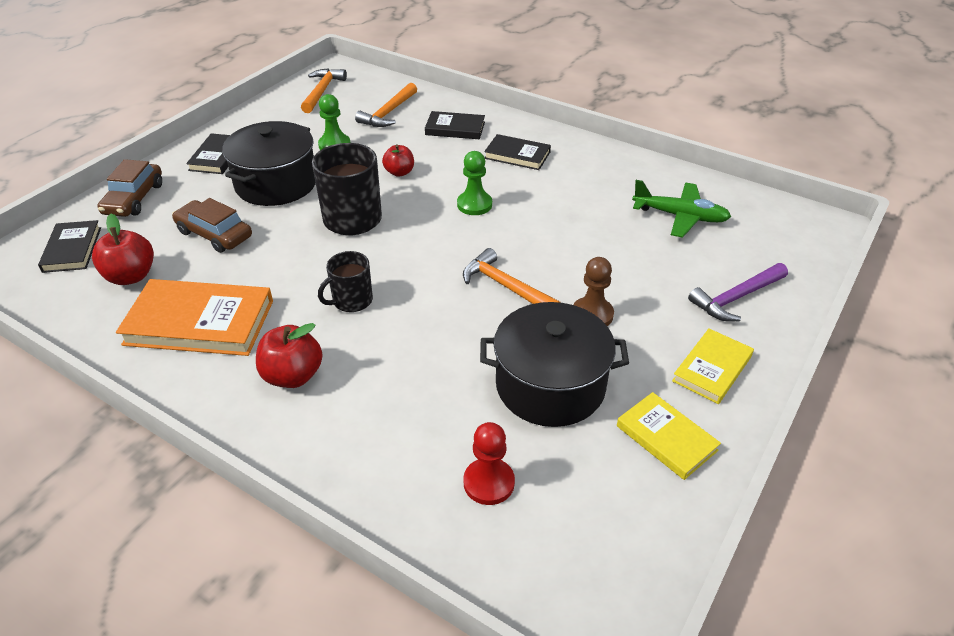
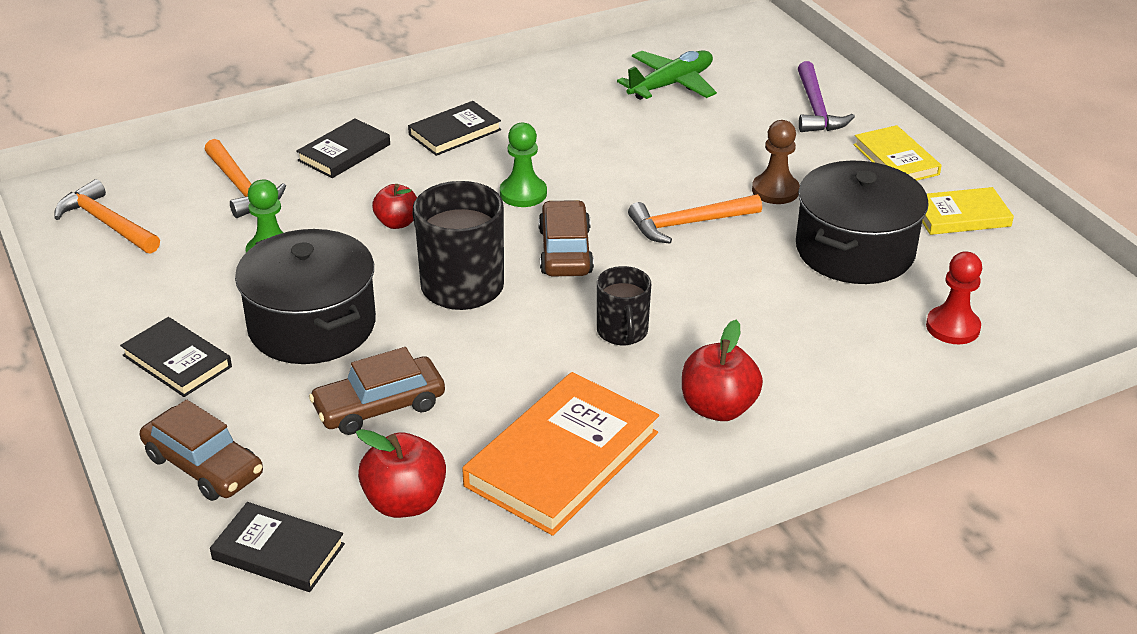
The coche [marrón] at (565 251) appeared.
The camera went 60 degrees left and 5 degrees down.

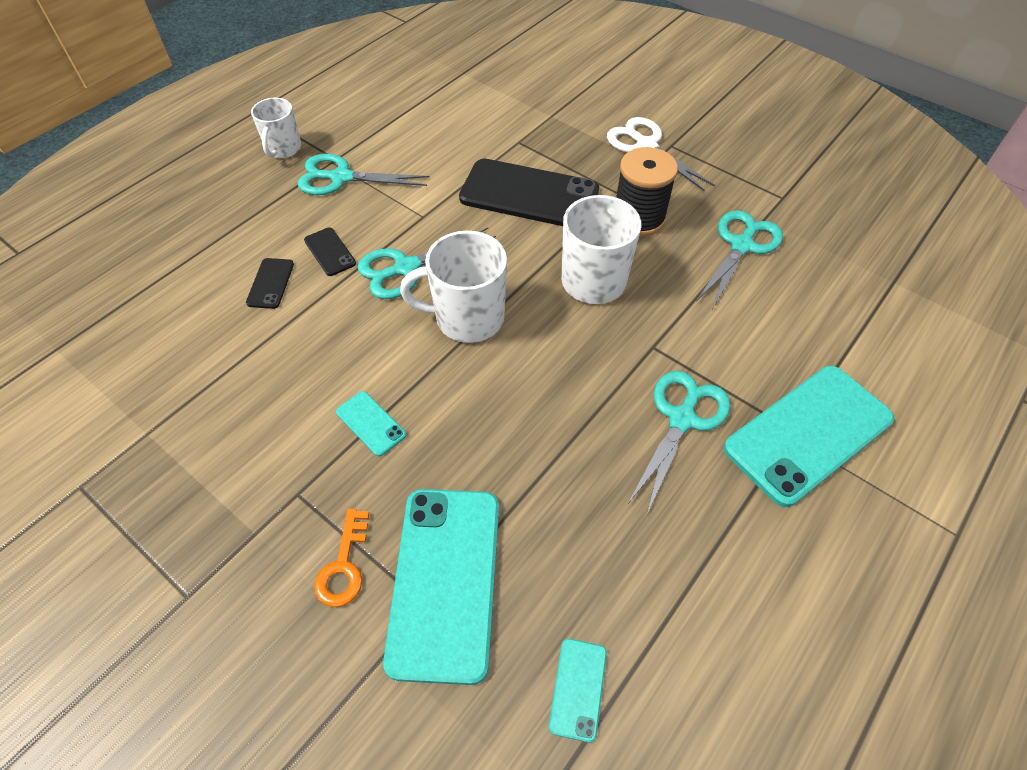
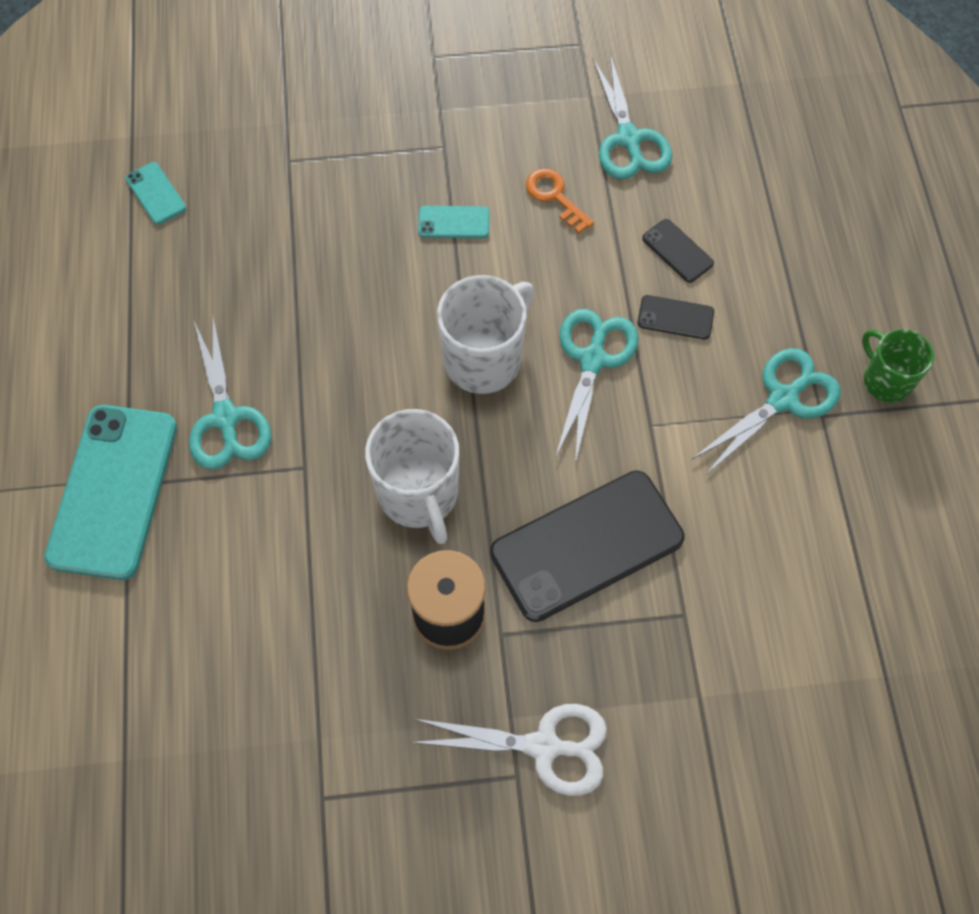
The taza [blanco] at (283 149) became the taza [verde] at (885 380).
The llave [naranja] moved from (344 565) to (555 197).
The móvil [turquesa] at (445 581) disappeared.
The tijeras [turquesa] moved from (741 246) to (628 139).
The camera went 135 degrees right and 10 degrees up.

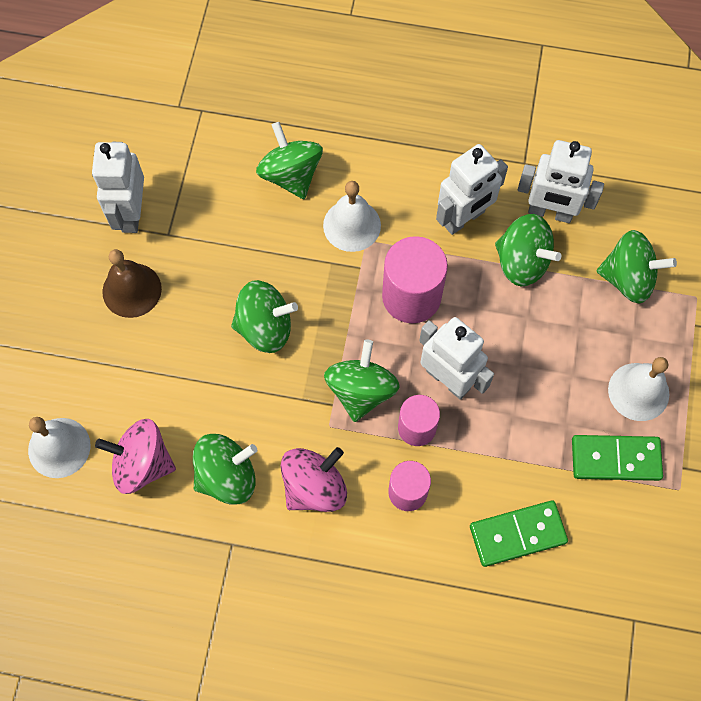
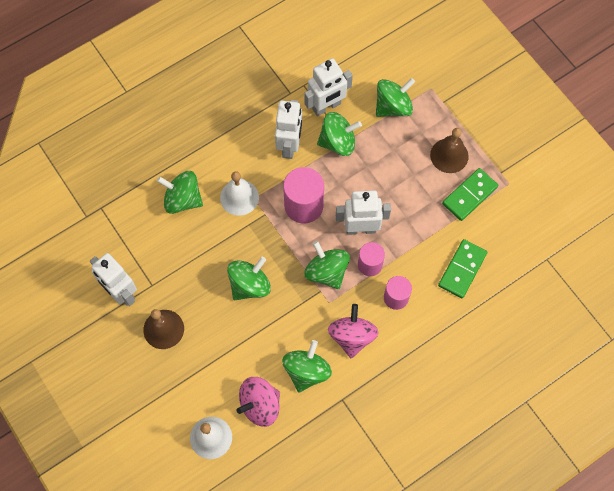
The campana [blanco] at (638 391) became the campana [marrón] at (449 155).
The camera went 45 degrees left and 0 degrees up.

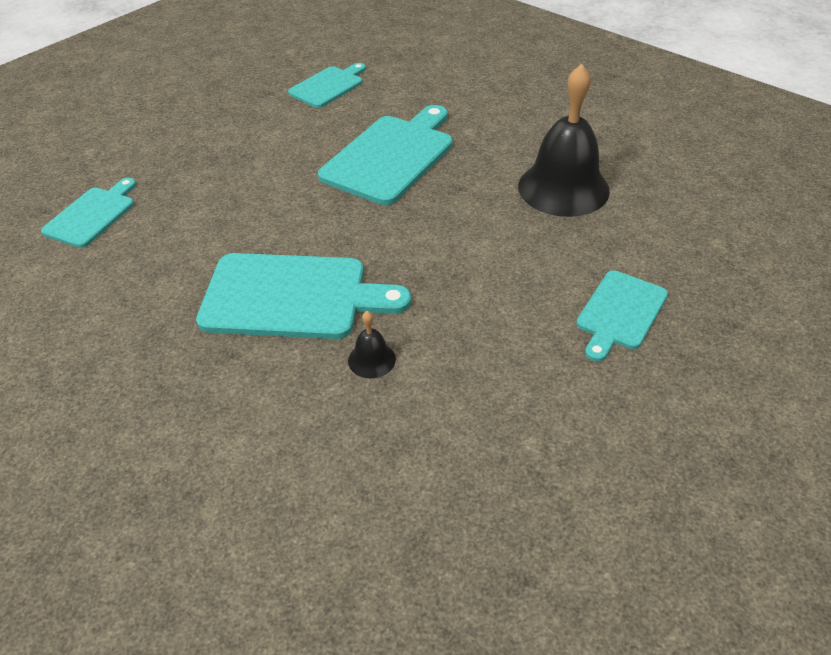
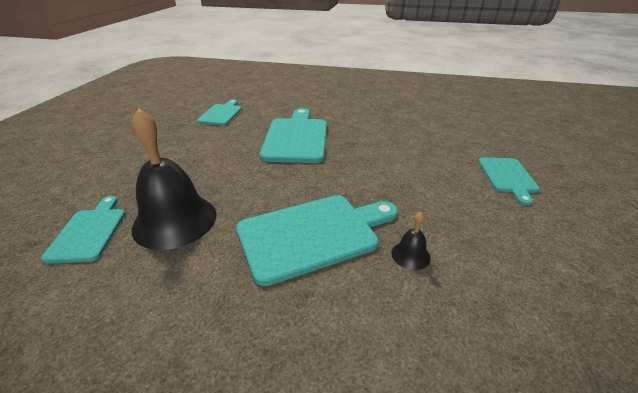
The campana [negro] moved from (563 188) to (175 220).
The camera went 30 degrees left and 10 degrees down.

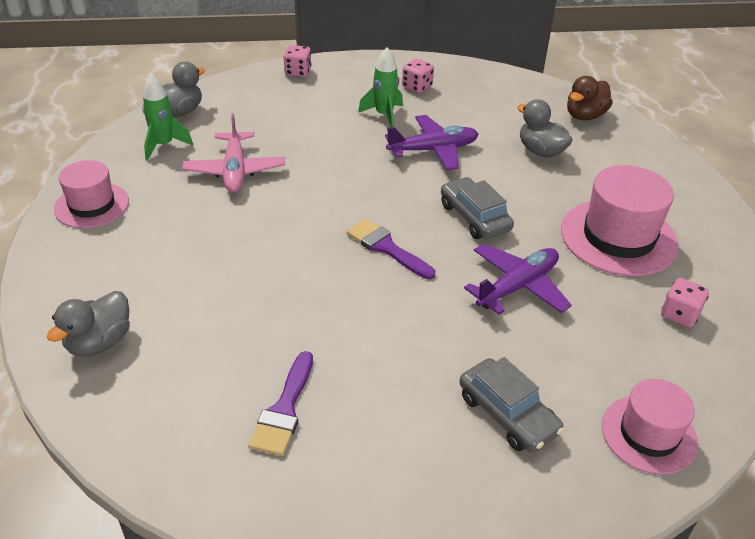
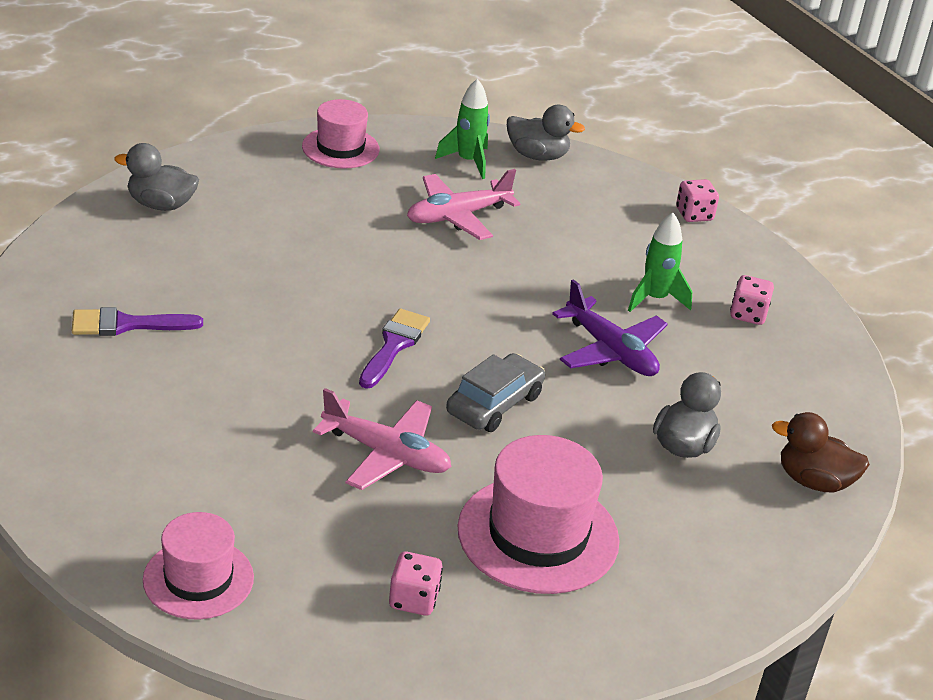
The coche [gris] at (507 414) disappeared.
The avión [morado] at (517 287) became the avión [rosa] at (386 454).
The camera went 65 degrees right and 5 degrees down.

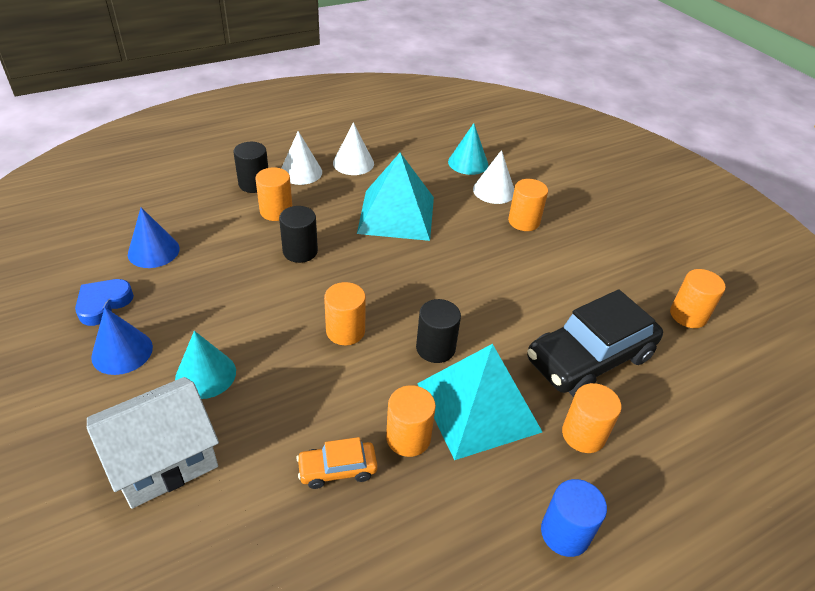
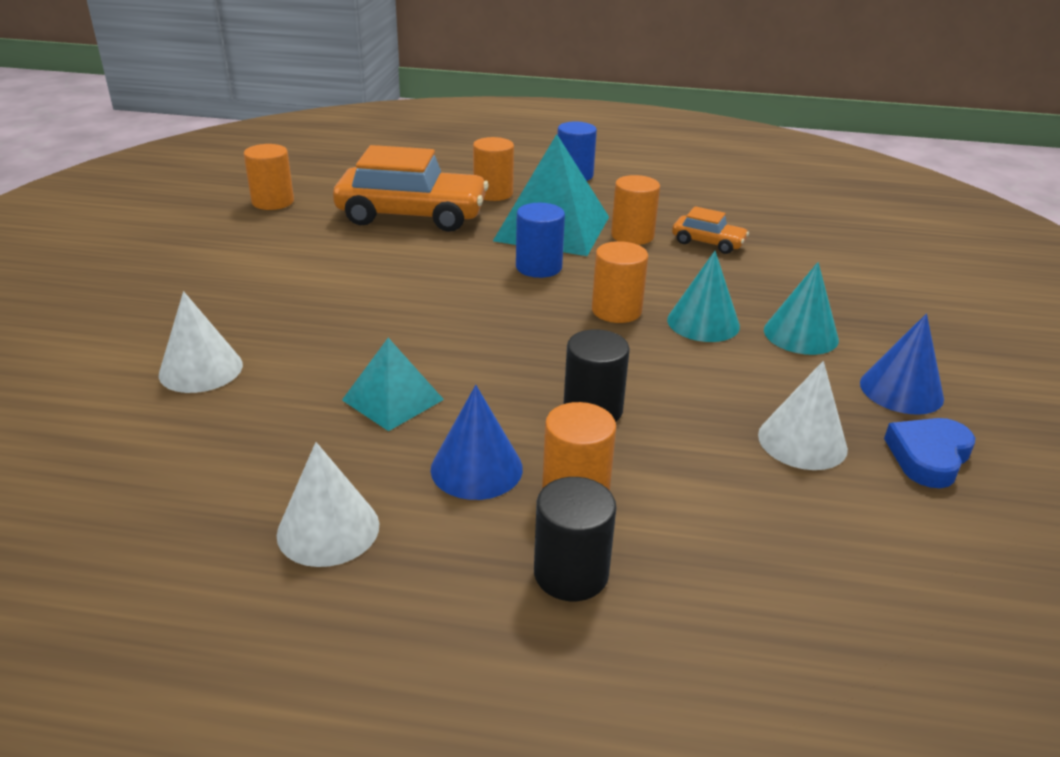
The corazón [azul] at (103 304) turned 150 degrees clockwise.
The casa [blanco] at (163 459) disappeared.
The cono [azul] moved from (153 251) to (476 468).
The cono [blanco] moved from (301 172) to (802 441).
The pirámide [turquesa] at (396 214) changed to 0.55 times the size.
The cilindro [negro] at (435 348) became the cilindro [azul] at (538 267).
The cono [turquesa] moved from (468 163) to (703 322).
The cilindro [naranja] at (524 221) disappeared.
The coche [negro] at (589 358) became the coche [naranja] at (412 215).
The camera went 140 degrees left and 10 degrees down.

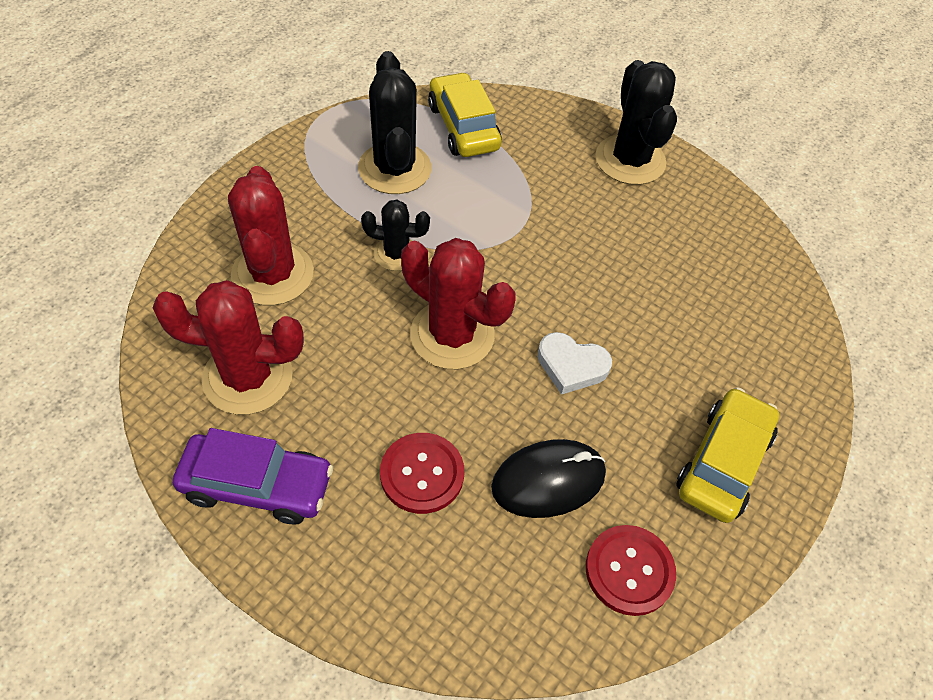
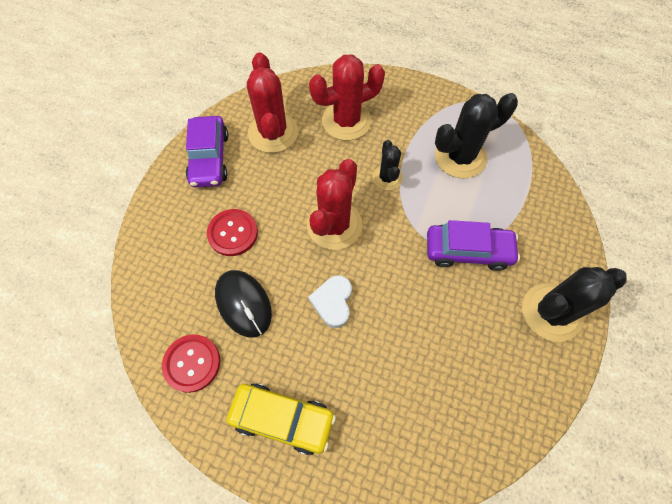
The coche [amarillo] at (463 127) disappeared.
The coche [morado] at (468 251) appeared.
The camera went 80 degrees right and 10 degrees up.

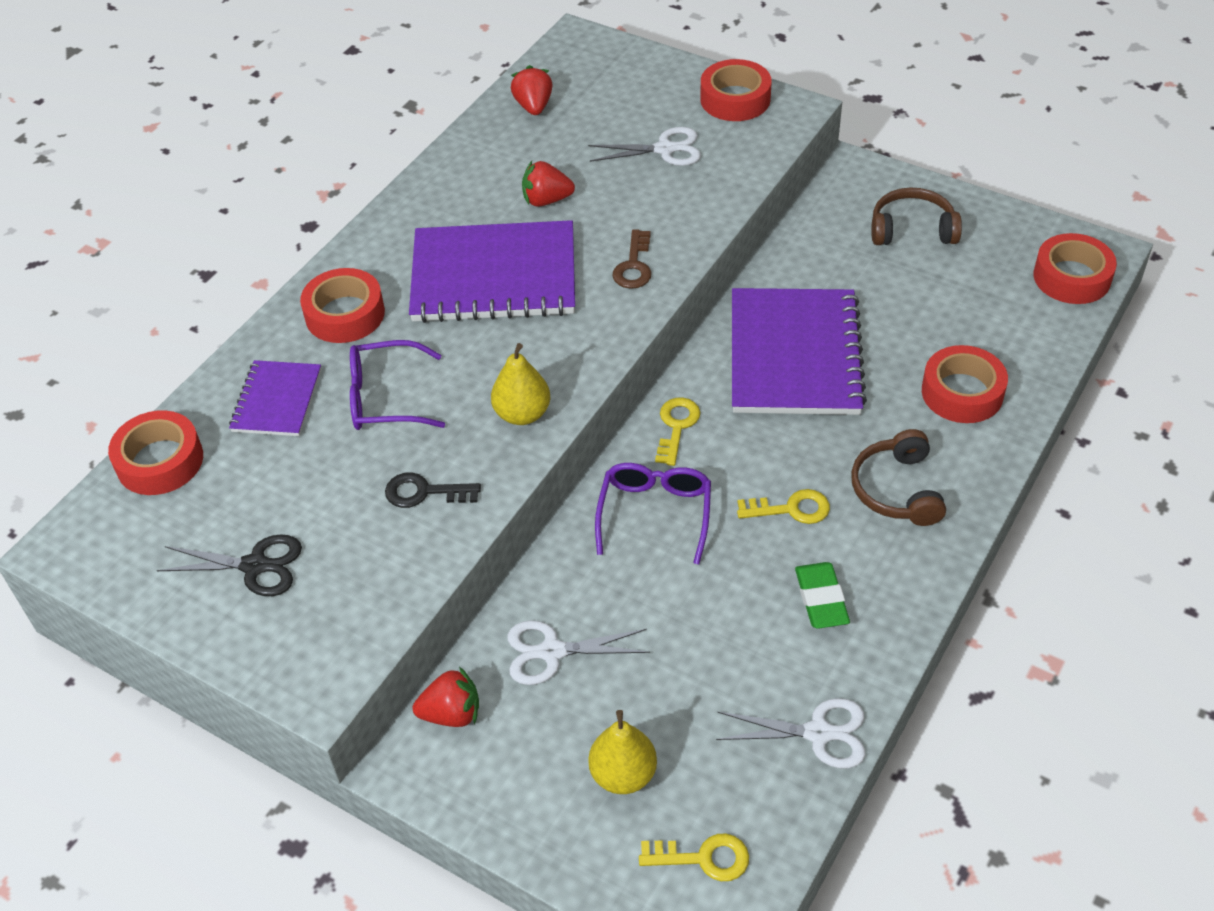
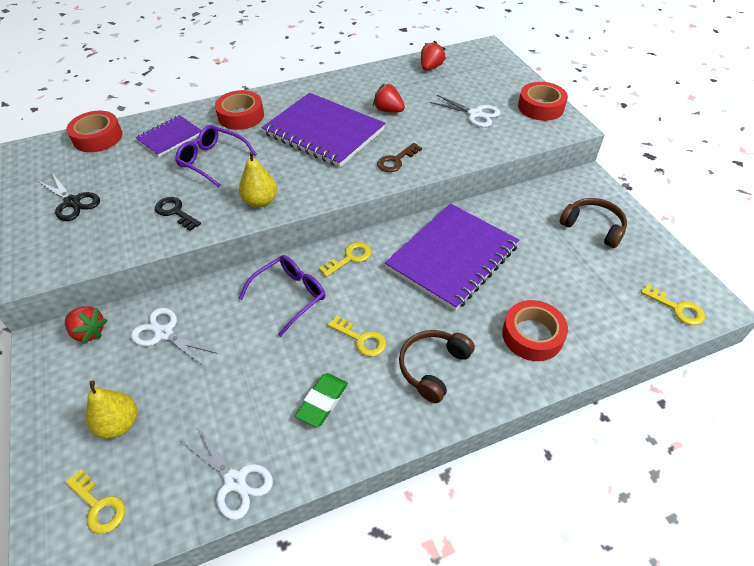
The cinta adhesiva [rojo] at (1072 277) was replaced by the llave [amarillo] at (677 308).
The camera went 35 degrees right and 0 degrees up.

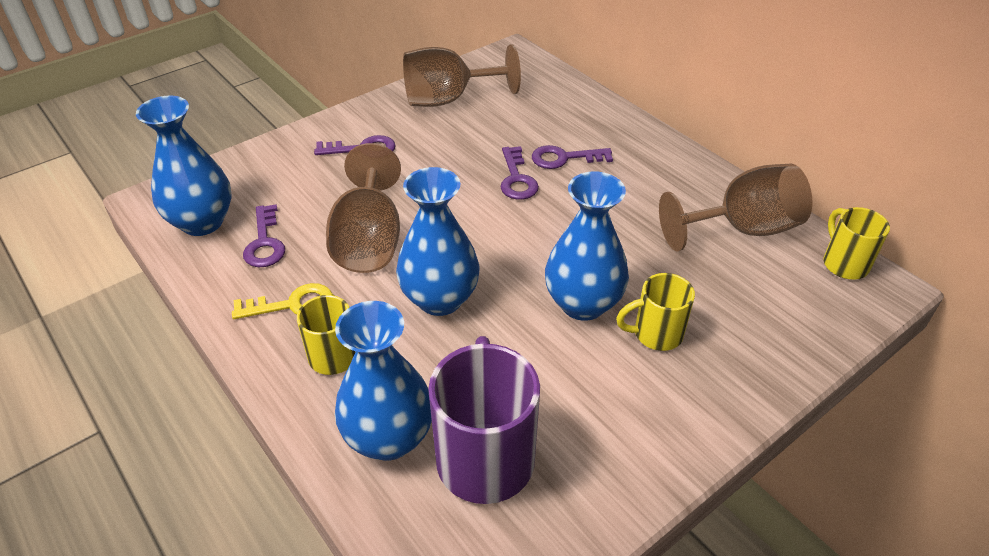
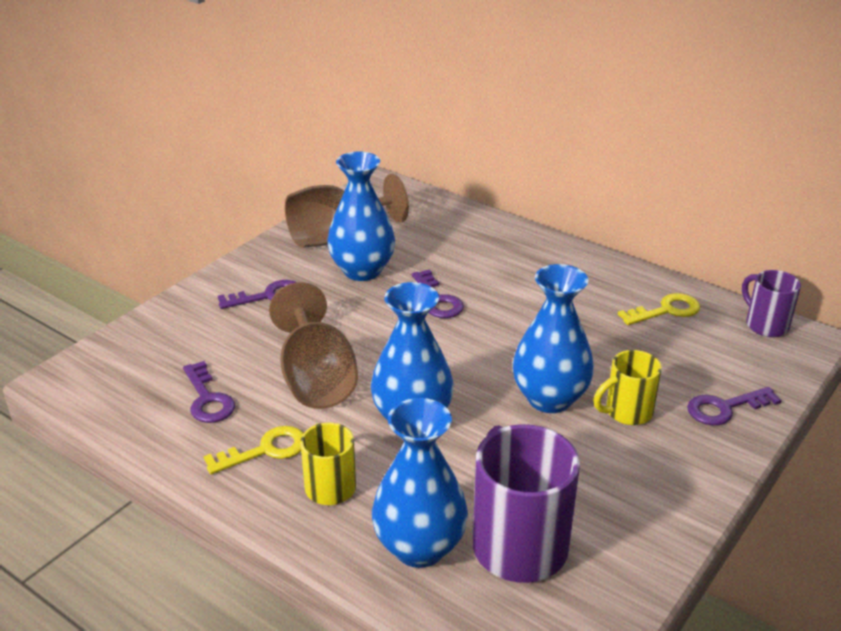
The florero [azul] moved from (202 222) to (362 270).
The llave [morado] moved from (564 158) to (725 408).
The copa [marrón] at (742 229) was replaced by the llave [amarillo] at (666 311).
The taza [amarillo] at (844 263) became the taza [morado] at (765 325).
The camera went 15 degrees left and 10 degrees down.

